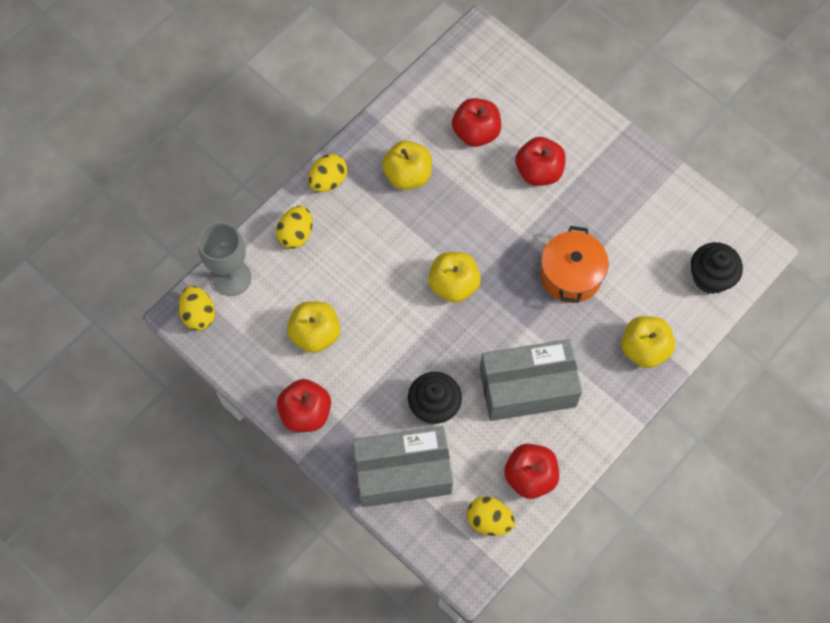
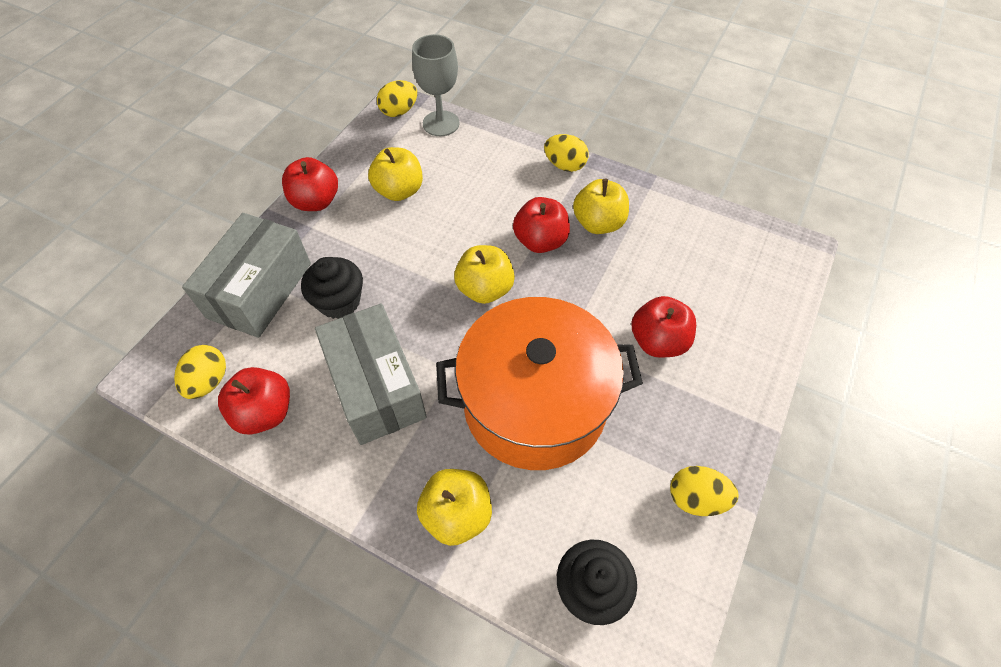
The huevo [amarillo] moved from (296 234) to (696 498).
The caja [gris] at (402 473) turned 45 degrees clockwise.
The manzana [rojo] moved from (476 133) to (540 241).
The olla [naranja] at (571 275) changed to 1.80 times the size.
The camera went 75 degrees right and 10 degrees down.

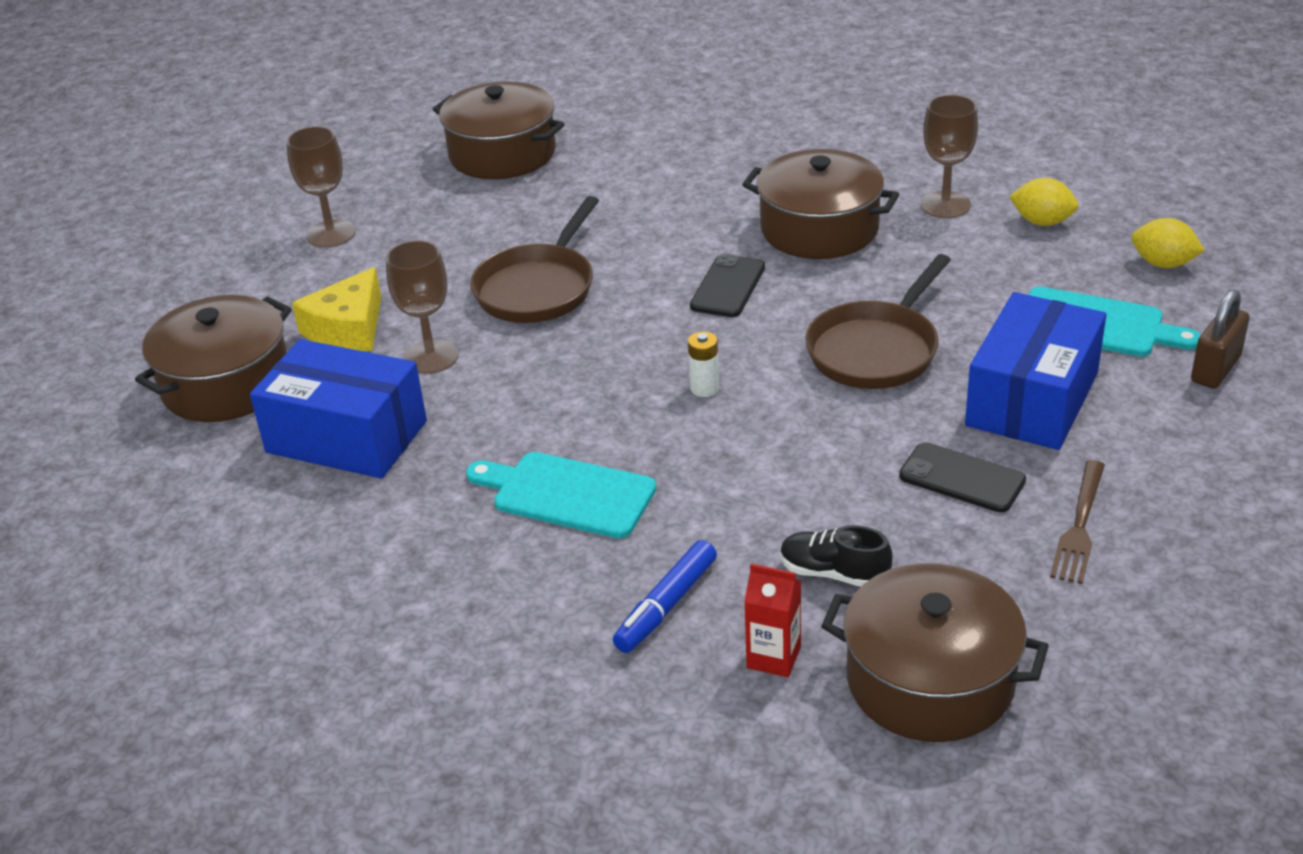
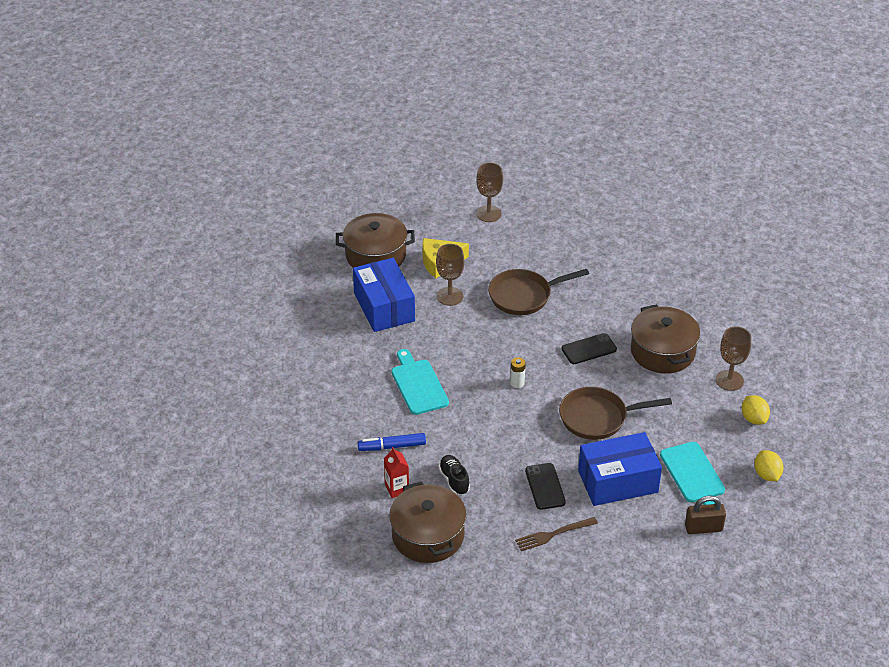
The olla [marrón] at (502 154) disappeared.
The camera went 45 degrees right and 5 degrees up.

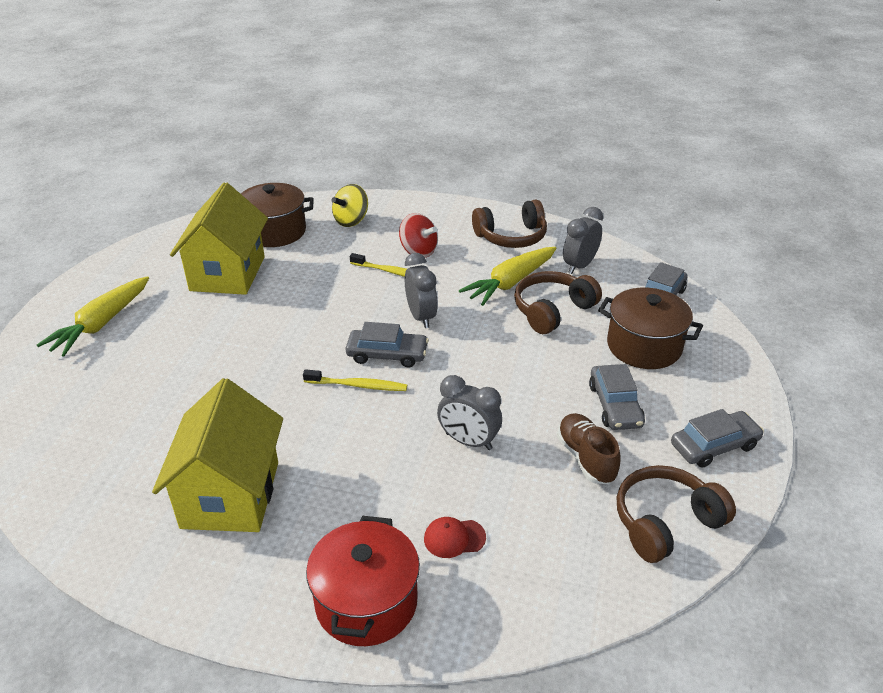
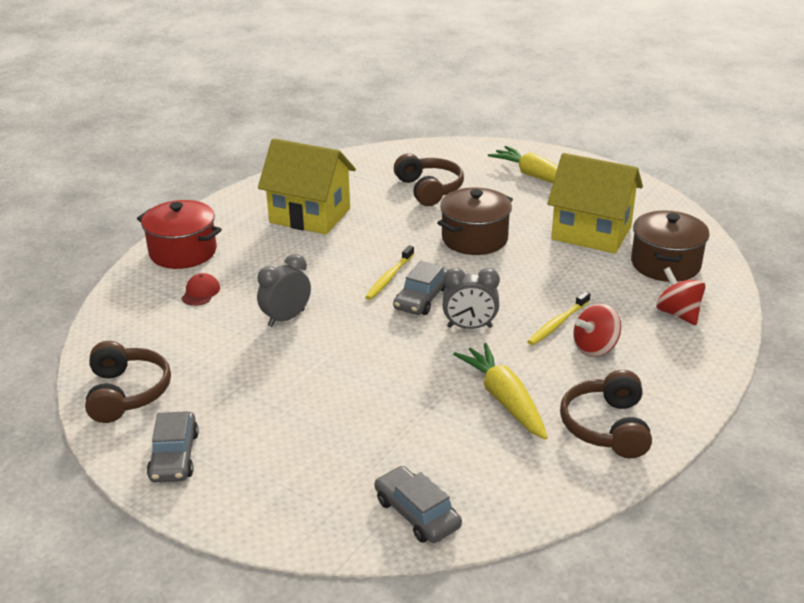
The peonza [amarillo] at (351 221) became the peonza [rojo] at (678 314).
The auriculares [marrón] moved from (552 311) to (429 189).
The zapato [marrón] at (586 458) disappeared.
The despertador [gris] at (579 266) disappeared.
The coche [gris] at (615 405) disappeared.
The olla [marrón] moved from (644 346) to (474 239).
The camera went 110 degrees right and 5 degrees down.

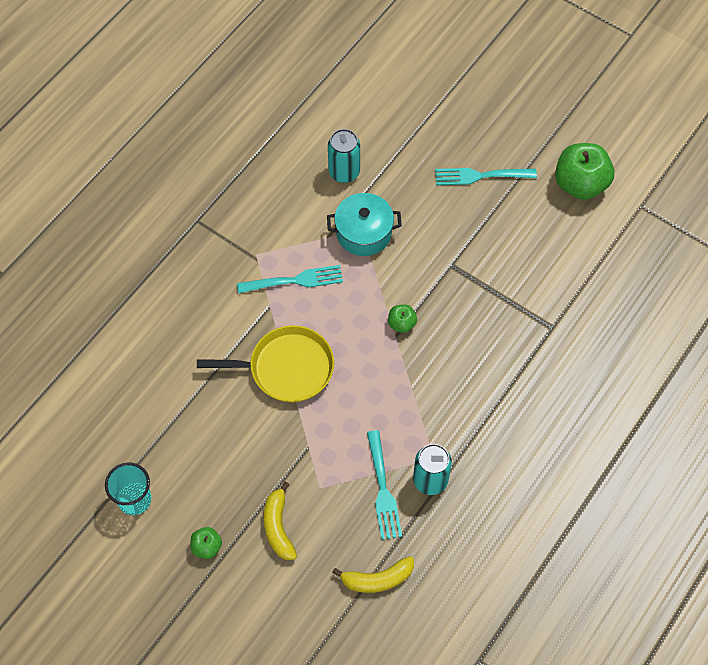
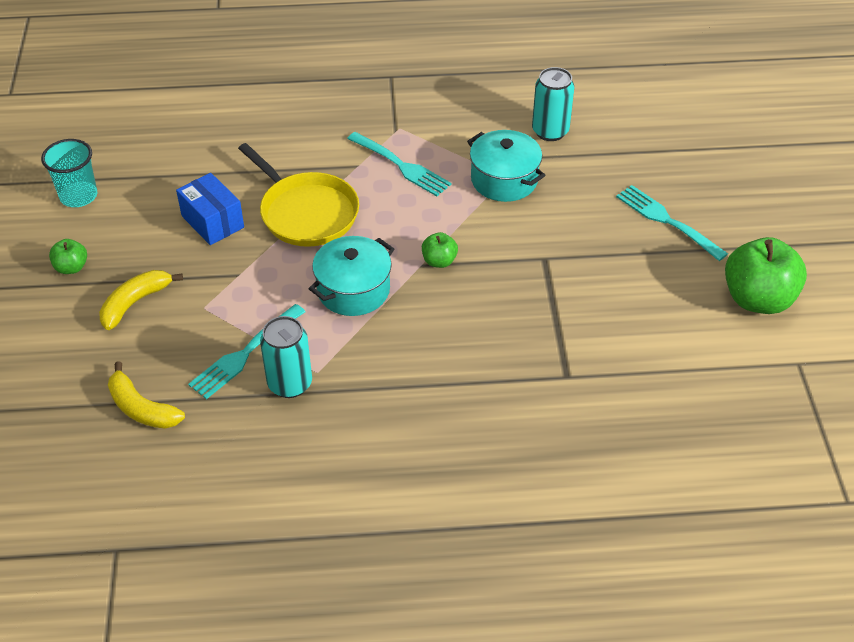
The caja [azul] at (212 222) appeared.
The olla [turquesa] at (353 290) appeared.
The camera went 50 degrees right and 15 degrees down.

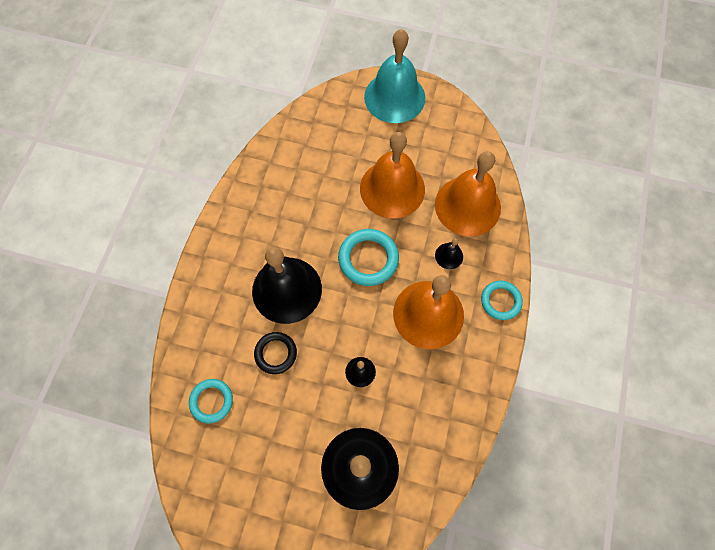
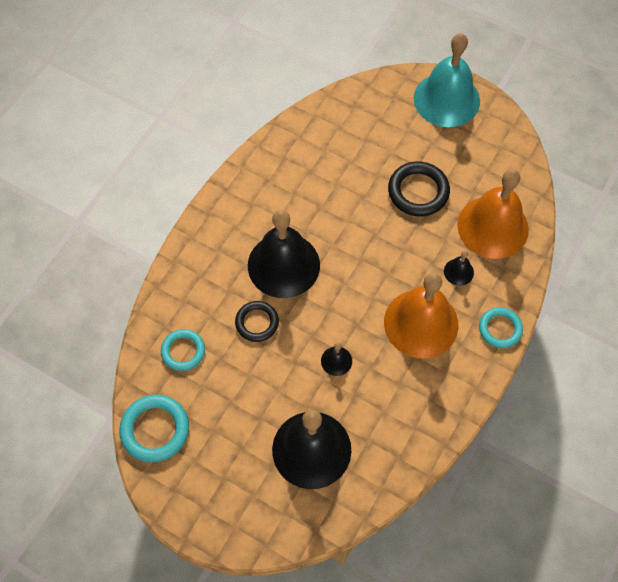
The anillo [turquesa] moved from (368 259) to (155 430).
The campana [naranja] at (392 188) was replaced by the anillo [negro] at (418 191).
The camera went 15 degrees right and 5 degrees down.

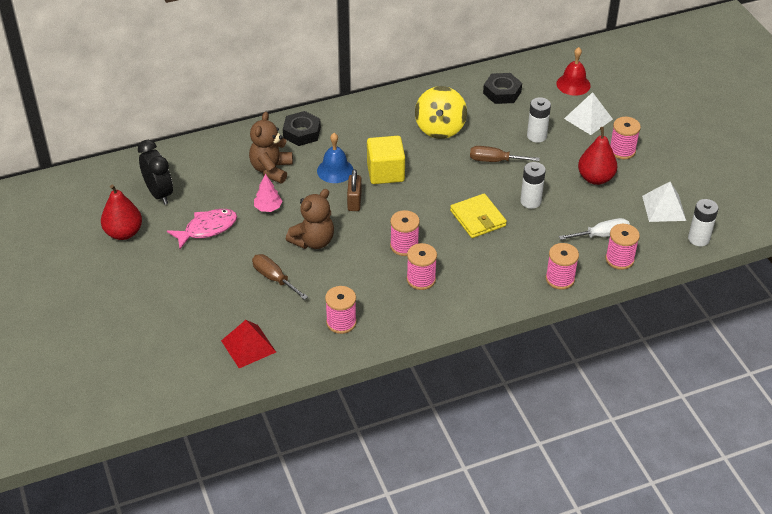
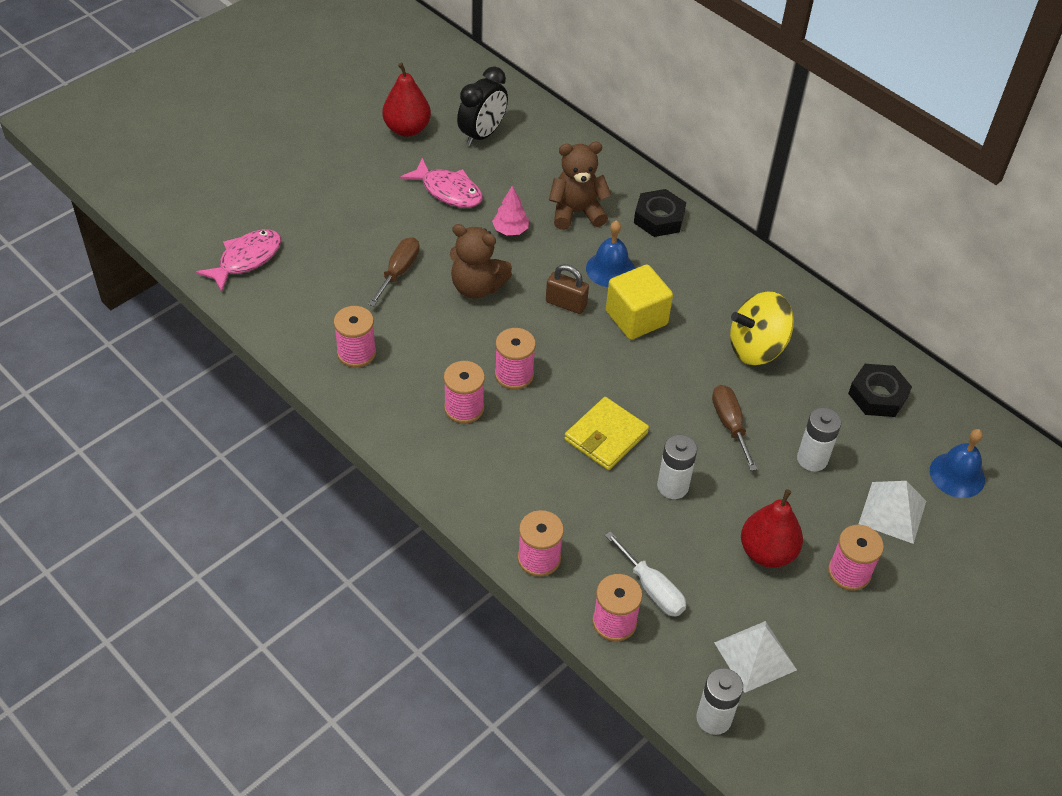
The pirámide [rojo] at (248 346) disappeared.
The candado [marrón] at (354 201) turned 45 degrees clockwise.
The campana [rojo] at (573 84) became the campana [azul] at (957 475).
The pez [rosa] at (246 259) appeared.
The camera went 65 degrees right and 5 degrees up.

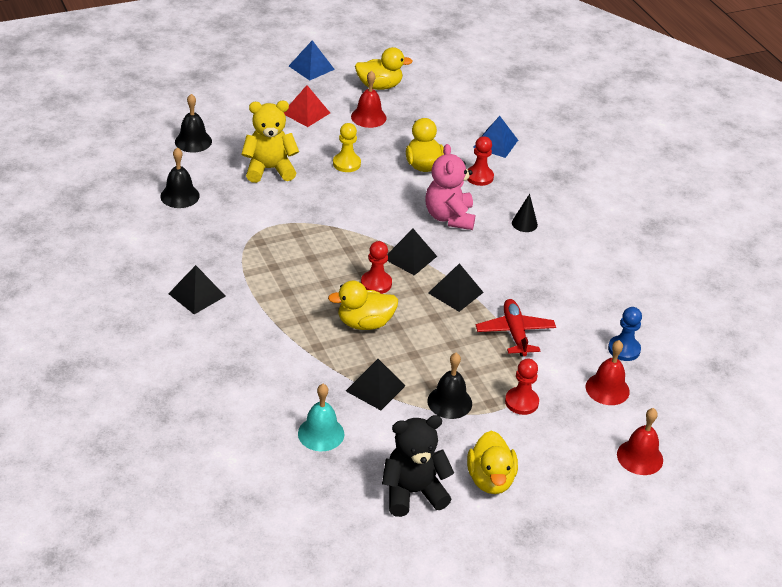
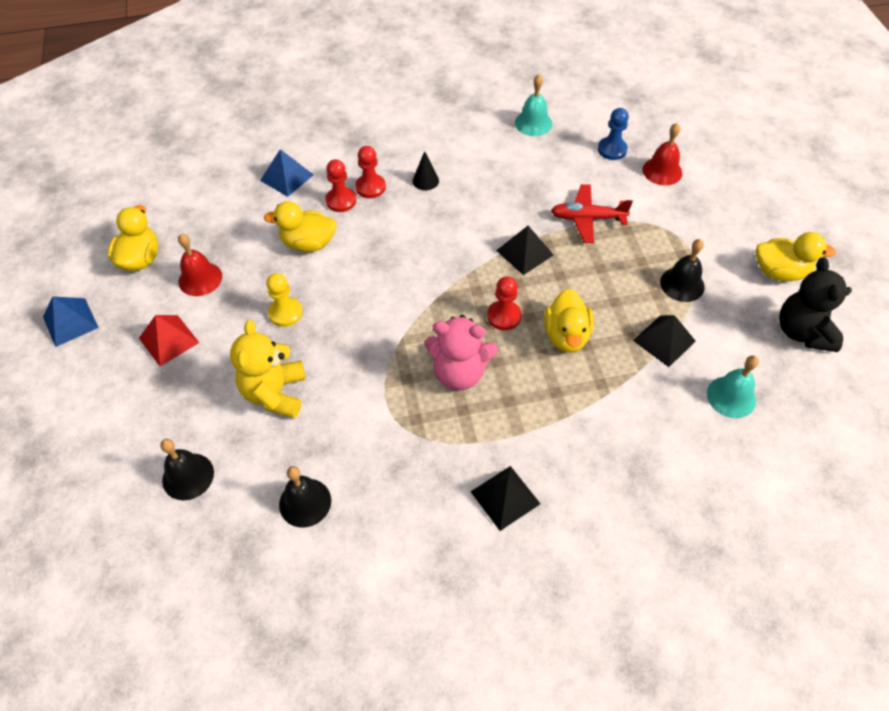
The pirámide [negro] at (410 257) disappeared.
The osito [rosa] moved from (449 217) to (459 373).
The peón [rojo] moved from (521 402) to (370 187).
The campana [rojo] at (640 457) disappeared.
The campana [turquesa] at (533 123) appeared.
The camera went 75 degrees left and 15 degrees up.

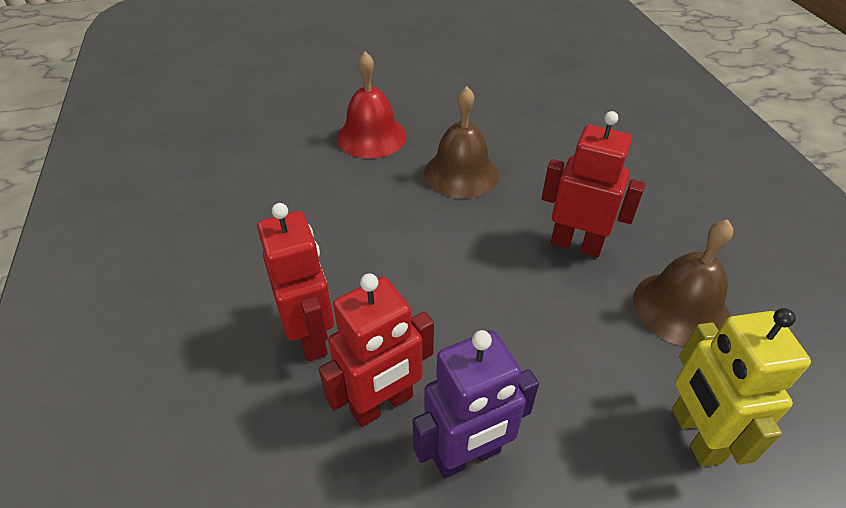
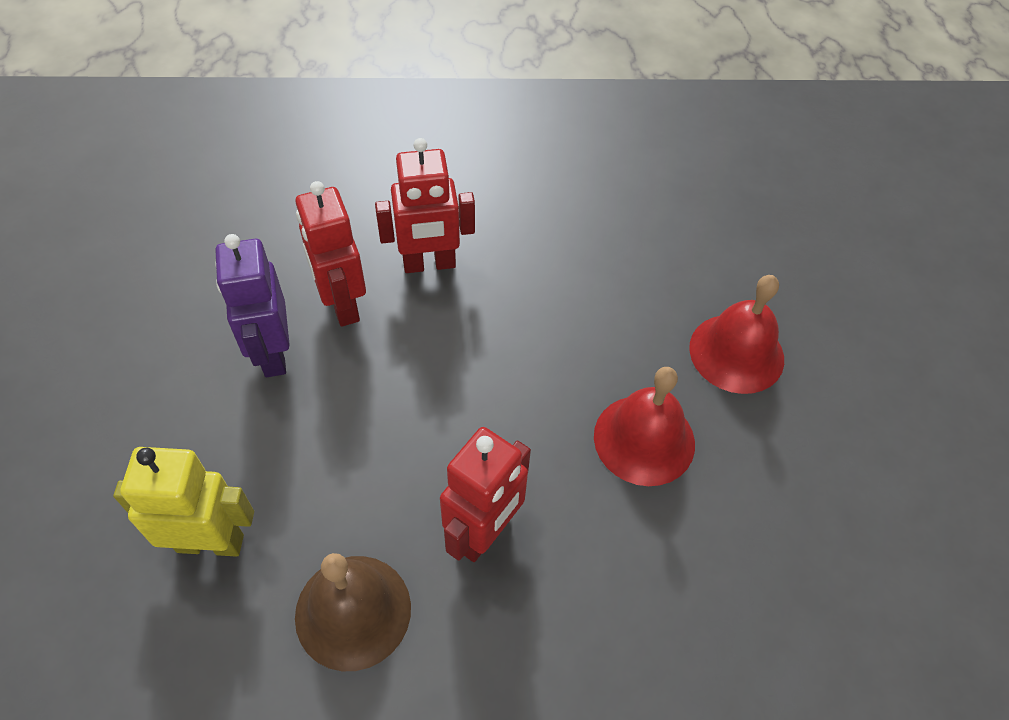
The campana [marrón] at (461 173) became the campana [rojo] at (644 439).
The camera went 100 degrees right and 10 degrees up.

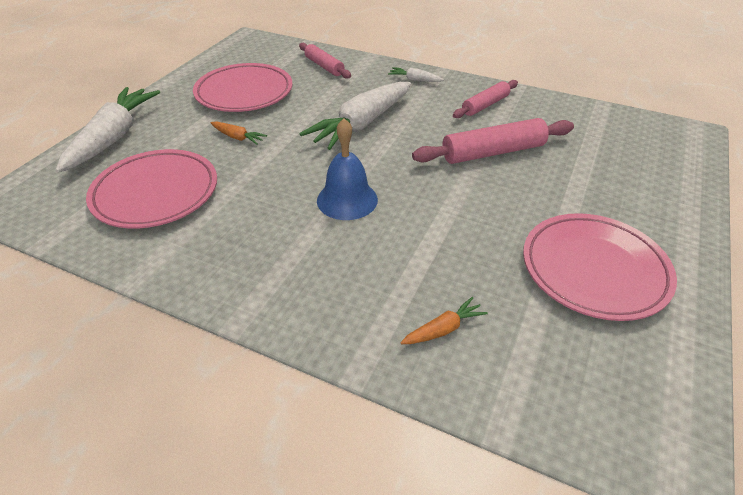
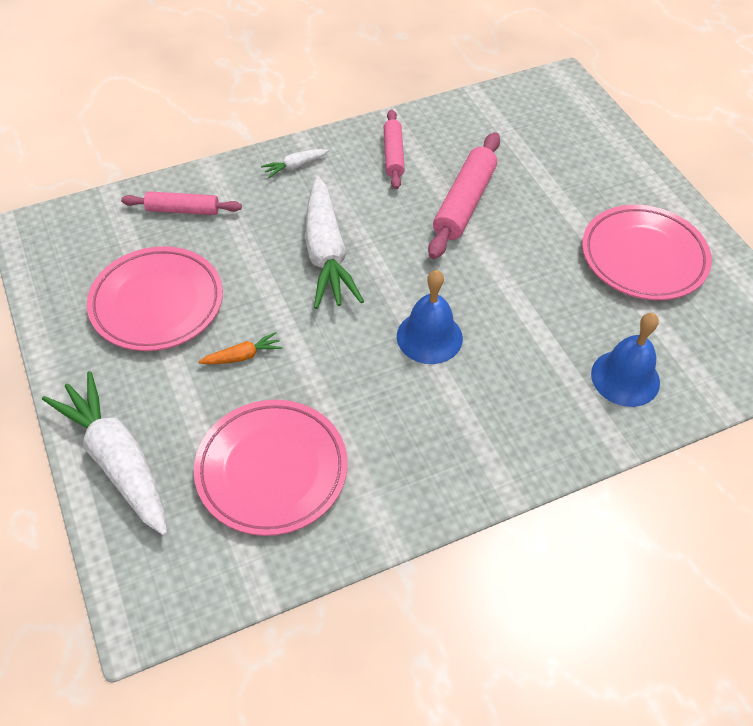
The zanahoria [naranja] at (443 329) was replaced by the campana [azul] at (625 378).
The camera went 50 degrees left and 10 degrees up.

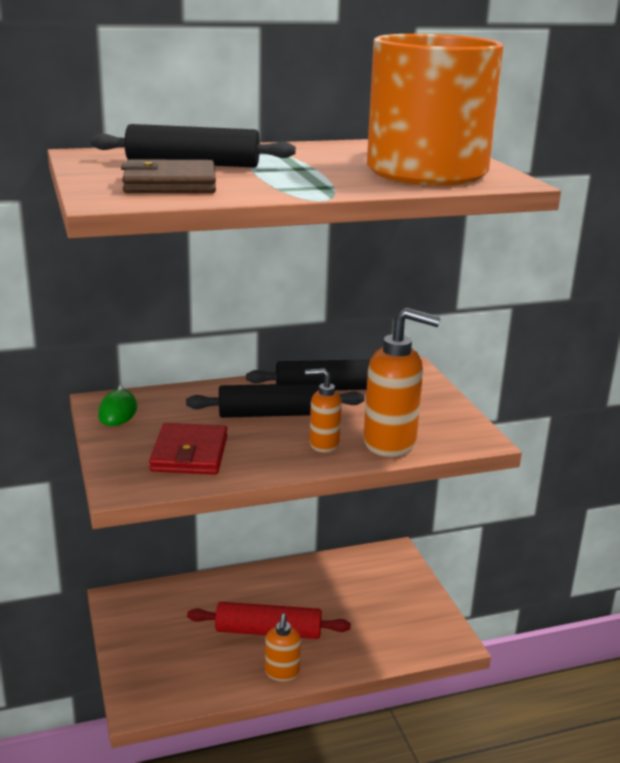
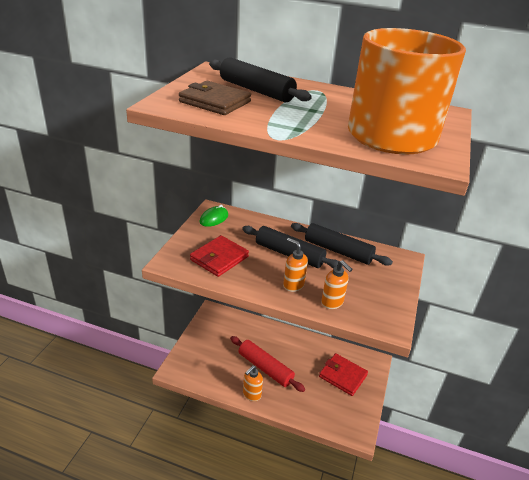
The dispensador de jabón [naranja] at (391 443) changed to 0.57 times the size.
The cartera [rojo] at (342 376) appeared.
The camera went 35 degrees right and 10 degrees up.

